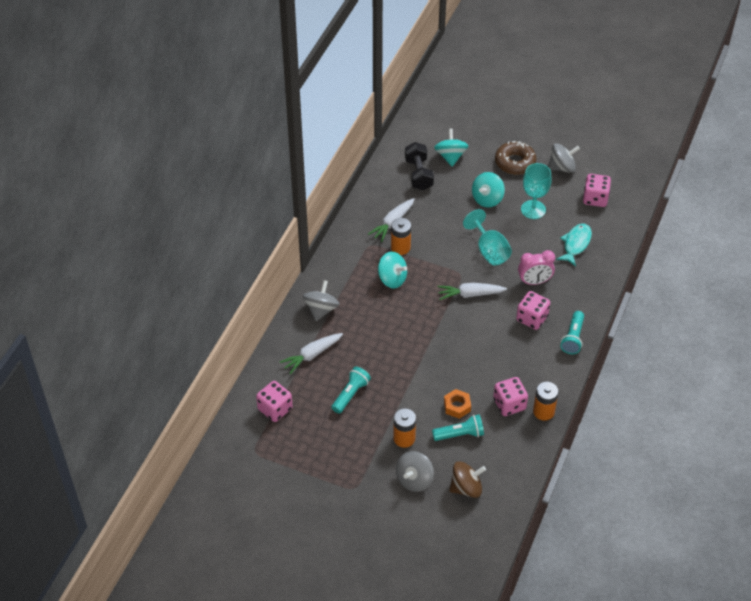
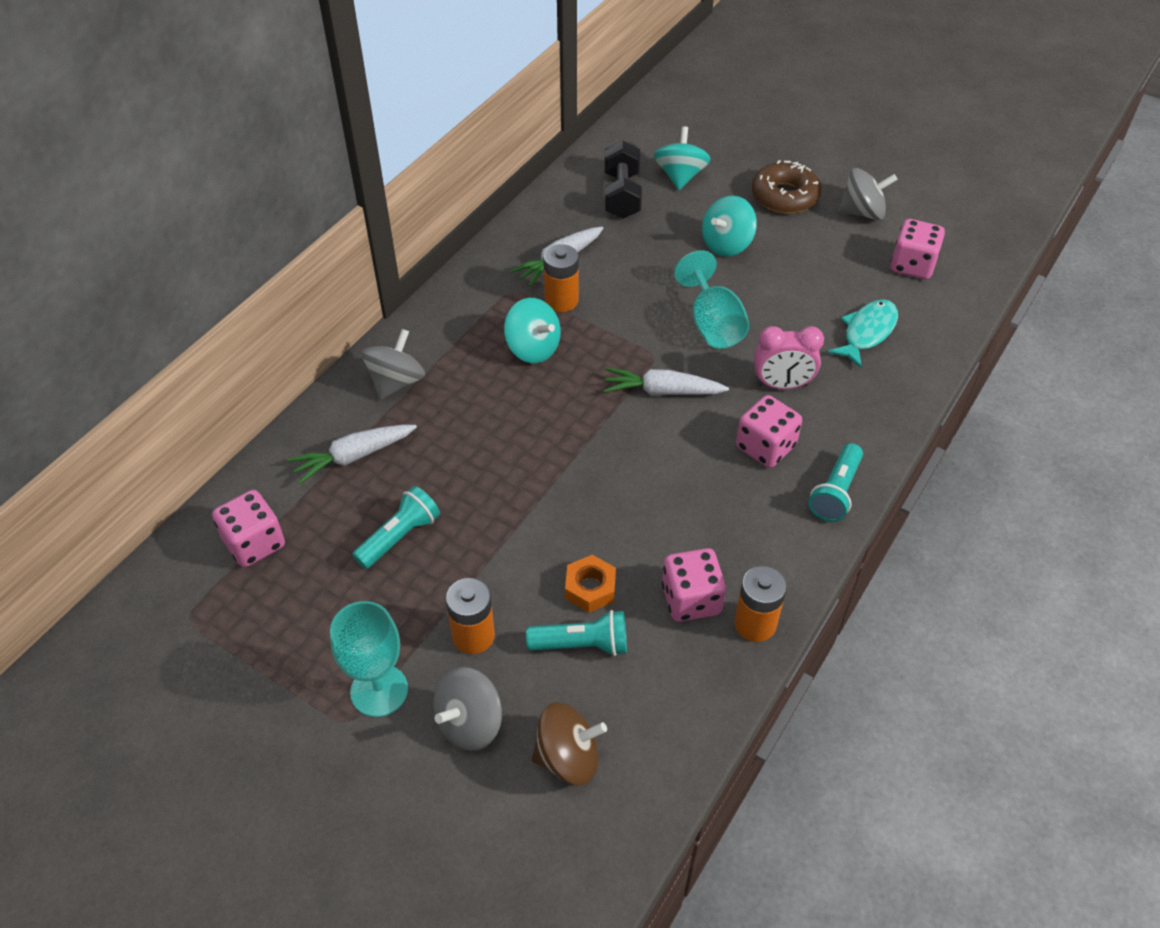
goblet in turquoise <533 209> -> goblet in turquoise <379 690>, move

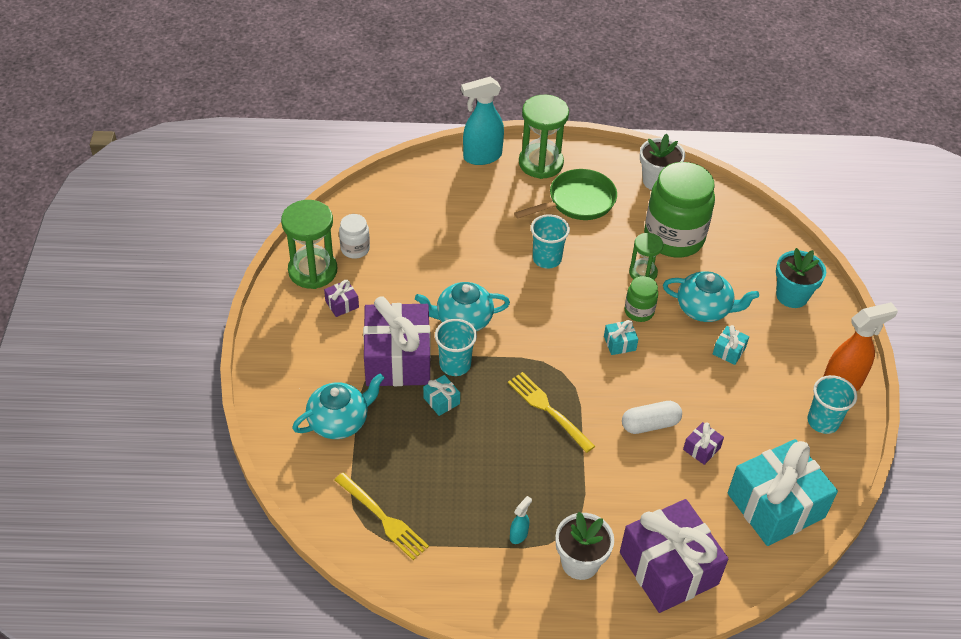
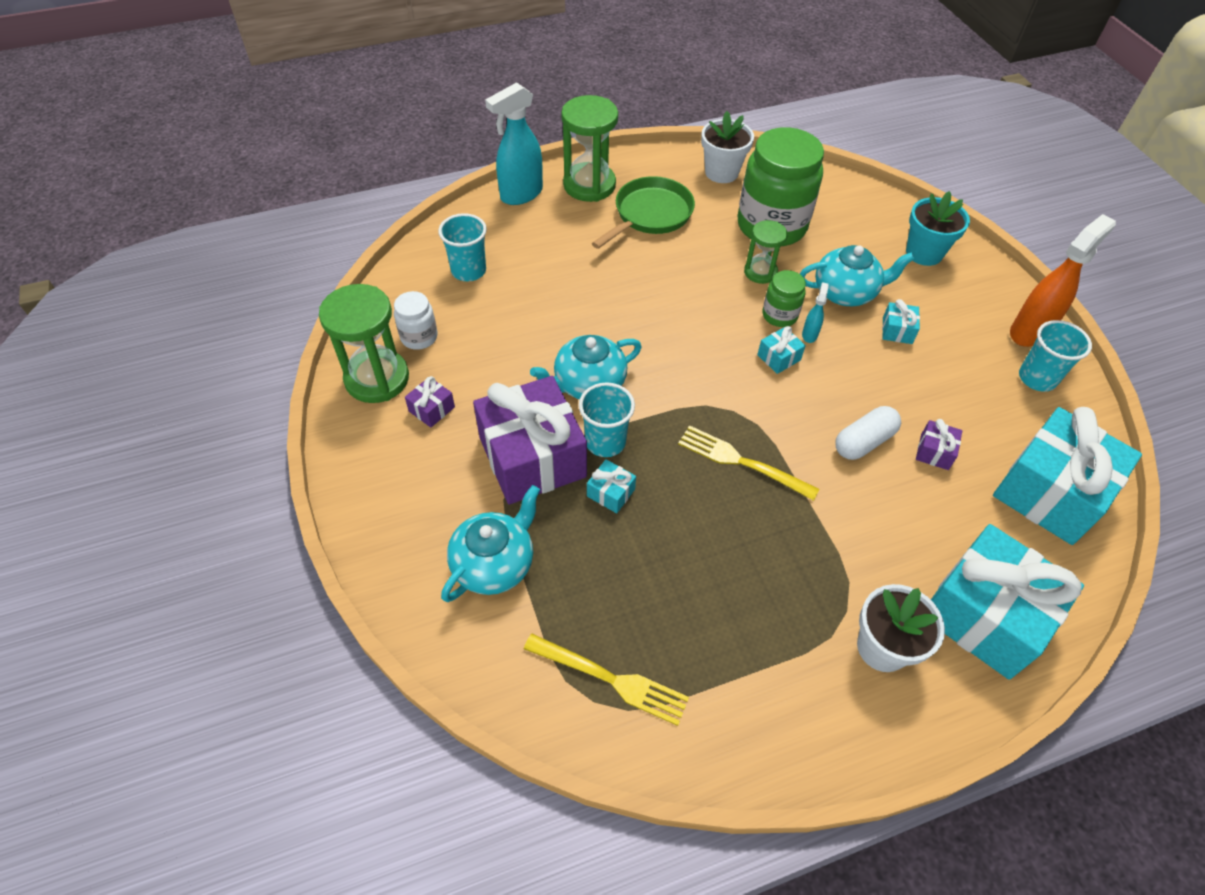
cup in turquoise <547 259> -> cup in turquoise <468 271>, move
spray bottle in turquoise <519 535> -> spray bottle in turquoise <809 334>, move
gift in purple <668 568> -> gift in turquoise <985 615>

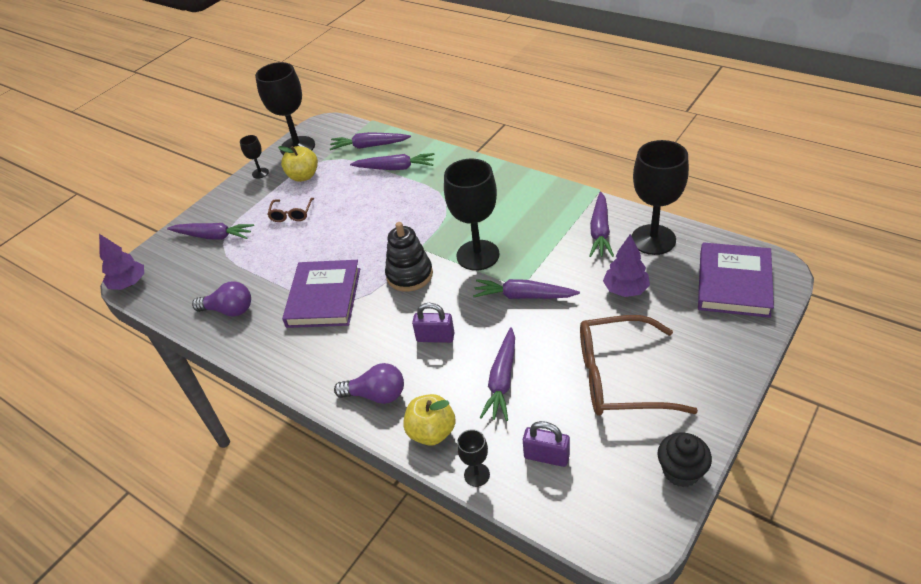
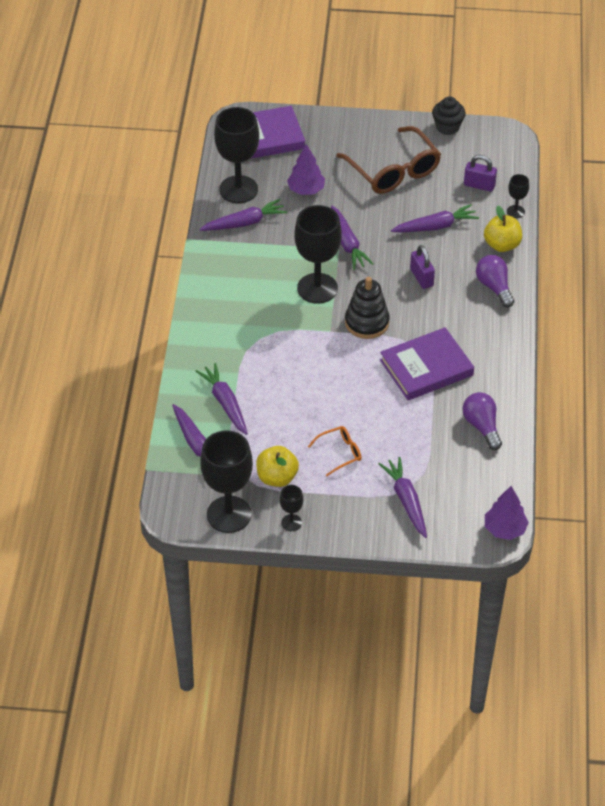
glasses in brown <291 214> -> glasses in orange <340 453>
padlock in purple <546 456> -> padlock in purple <479 185>, 60 degrees counterclockwise

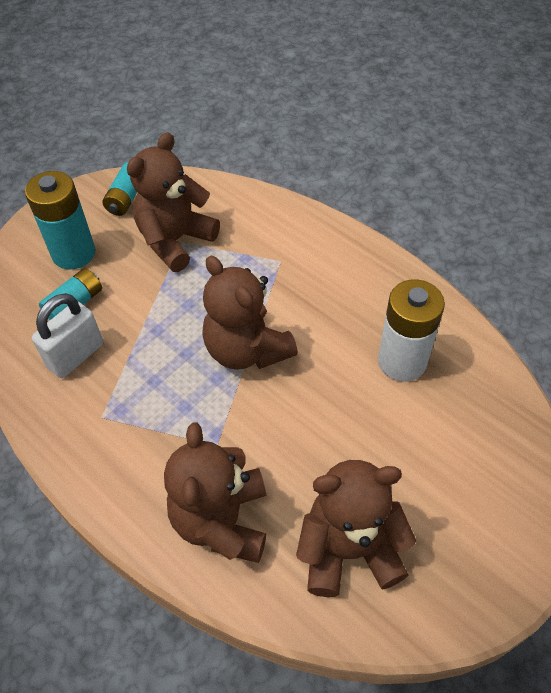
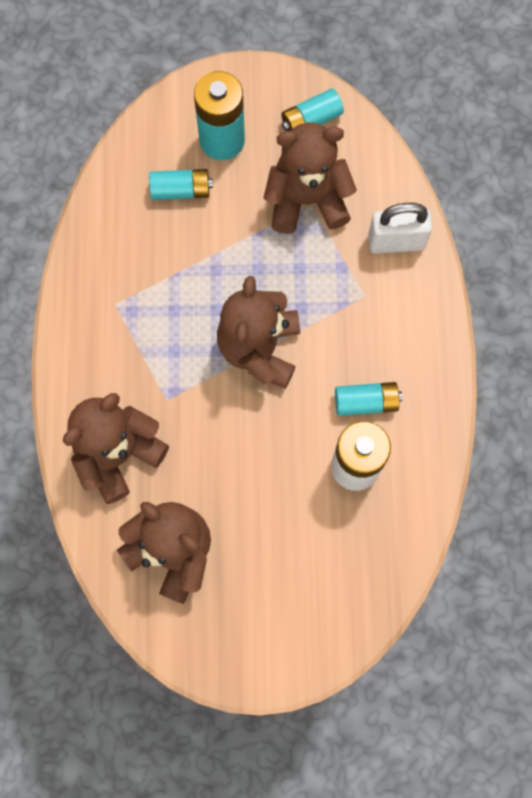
none -> battery in turquoise <366 402>
padlock in white <75 355> -> padlock in white <396 241>, move

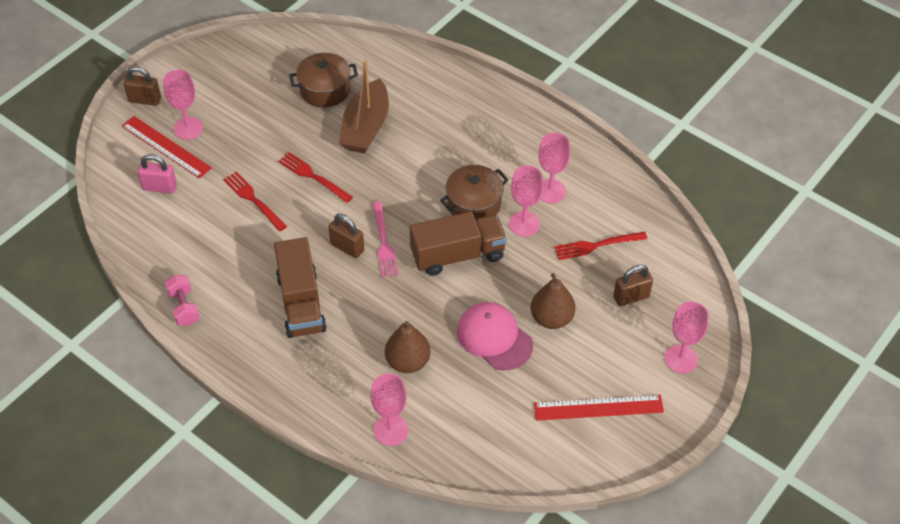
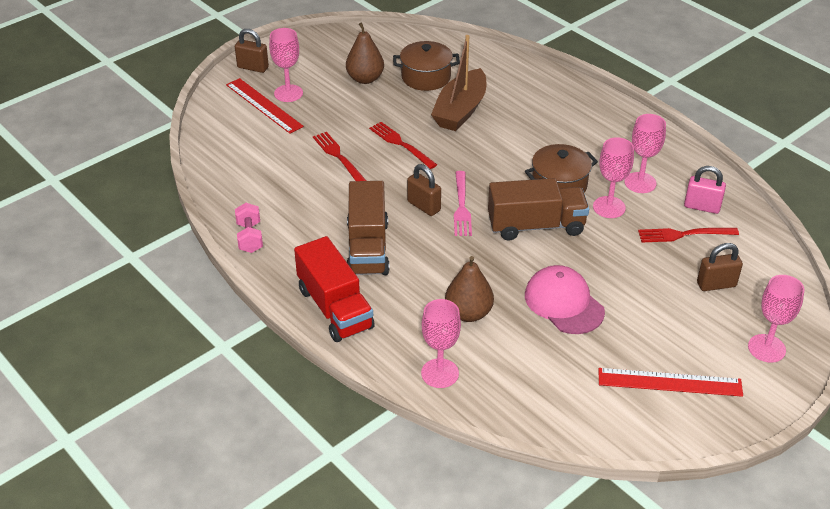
none -> truck in red <335 308>
pear in brown <551 318> -> pear in brown <365 79>, move
padlock in pink <160 187> -> padlock in pink <702 207>, move

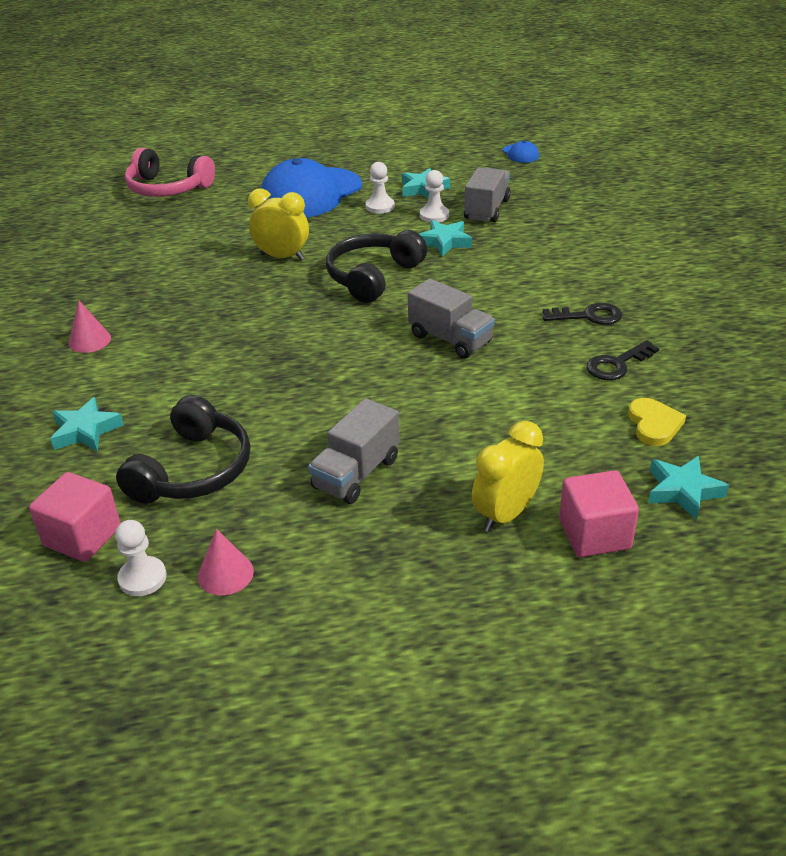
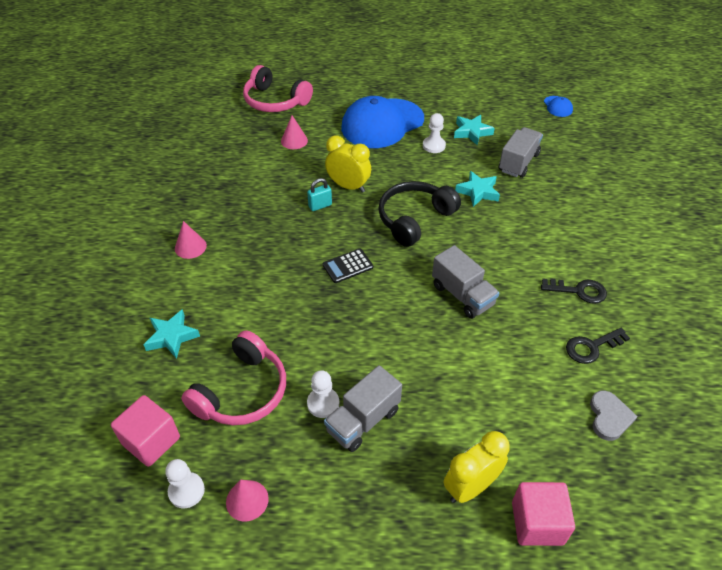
headphones in black <193 470> -> headphones in pink <242 391>
none -> cone in pink <294 141>
none -> padlock in turquoise <320 206>
pawn in white <434 215> -> pawn in white <323 403>, move
none -> calculator in black <348 266>
heart in yellow <654 424> -> heart in grey <609 417>
star in turquoise <683 491> -> none

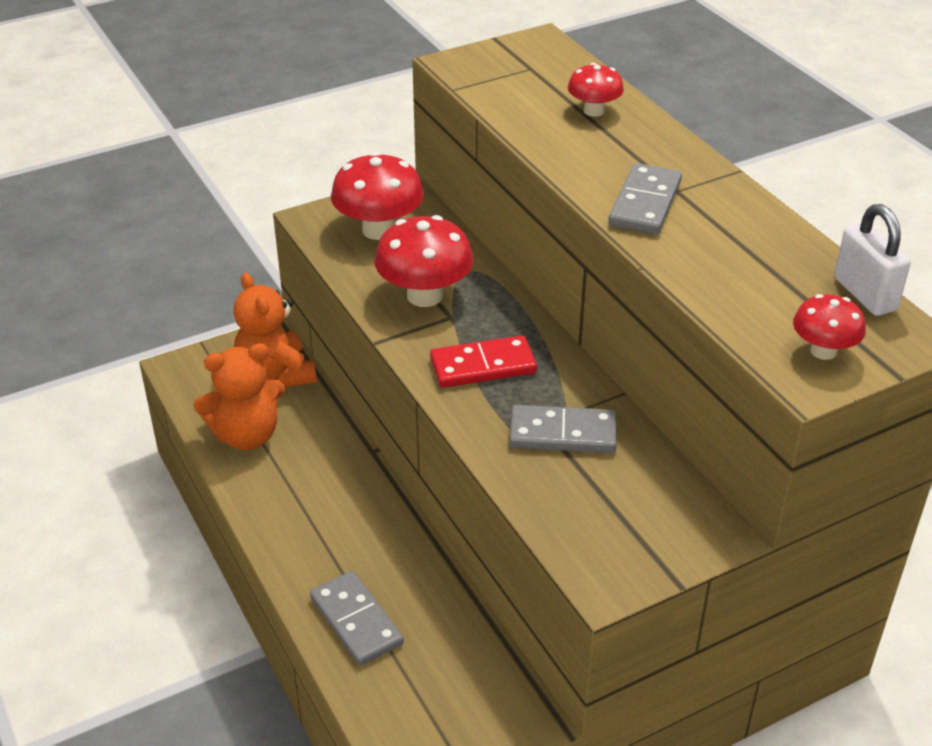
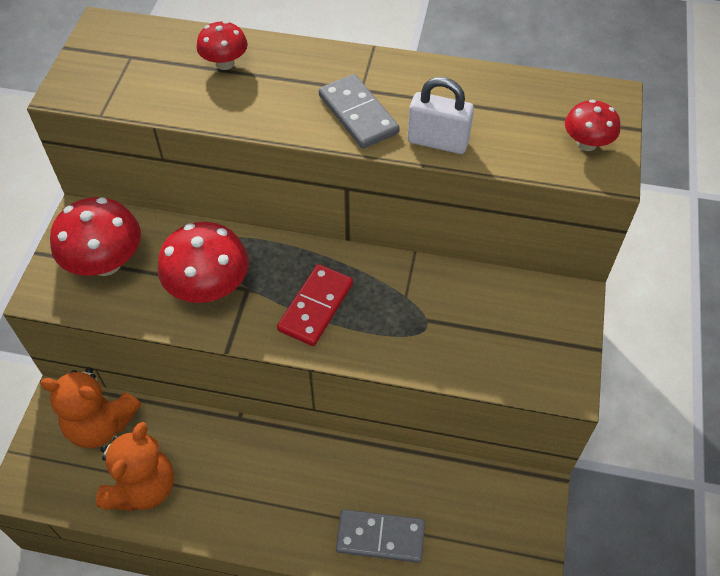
padlock in white <864 294> -> padlock in white <437 142>, move
domino in grey <562 433> -> none

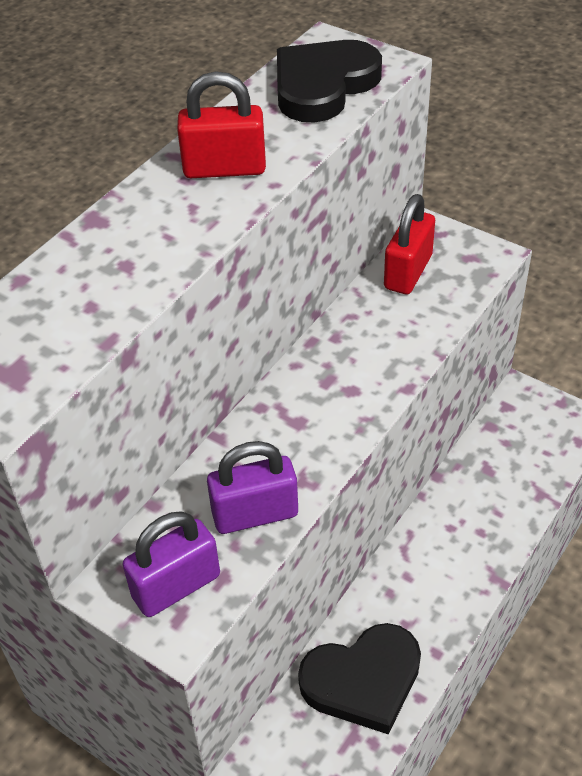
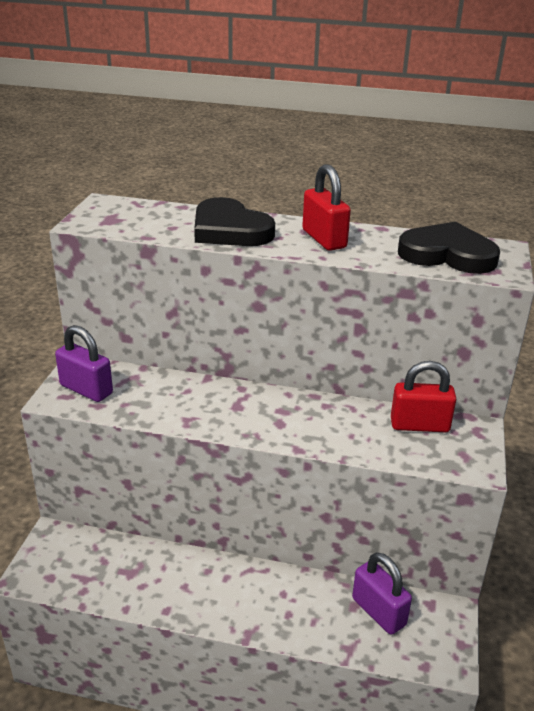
heart in black <363 680> -> heart in black <229 230>, move
padlock in purple <255 514> -> padlock in purple <378 612>, move

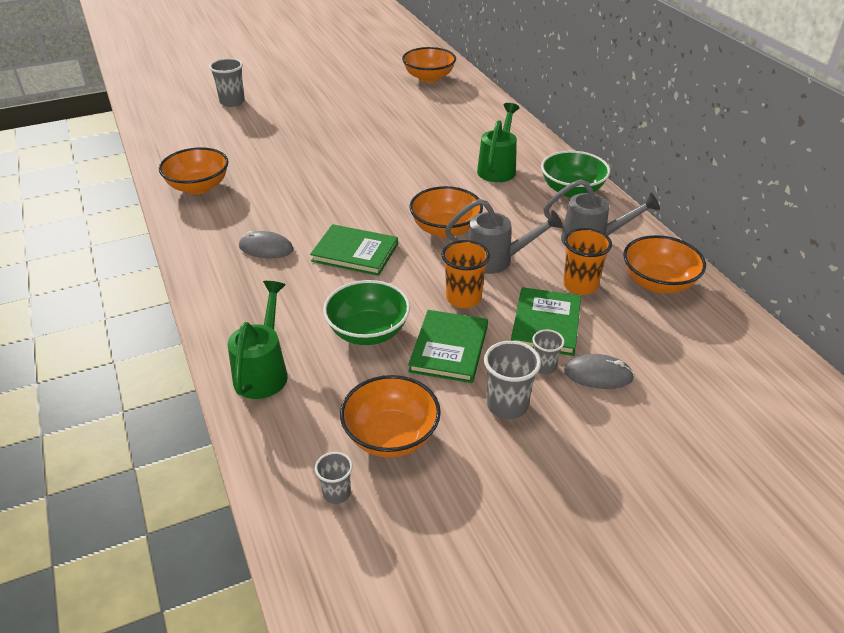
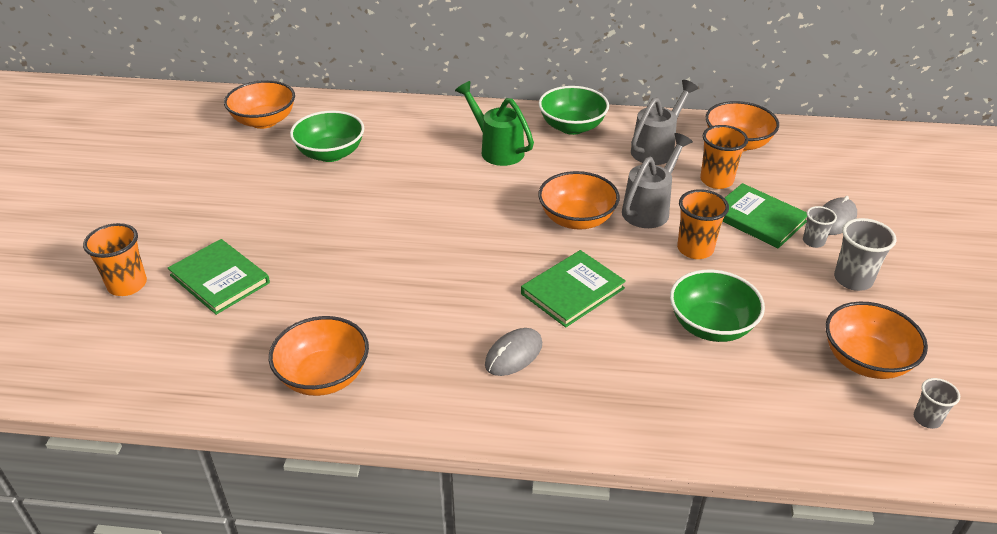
cup in grey <232 102> -> cup in orange <127 285>
book in green <449 349> -> book in green <219 279>, move
none -> bowl in green <330 153>
watering can in green <264 371> -> none

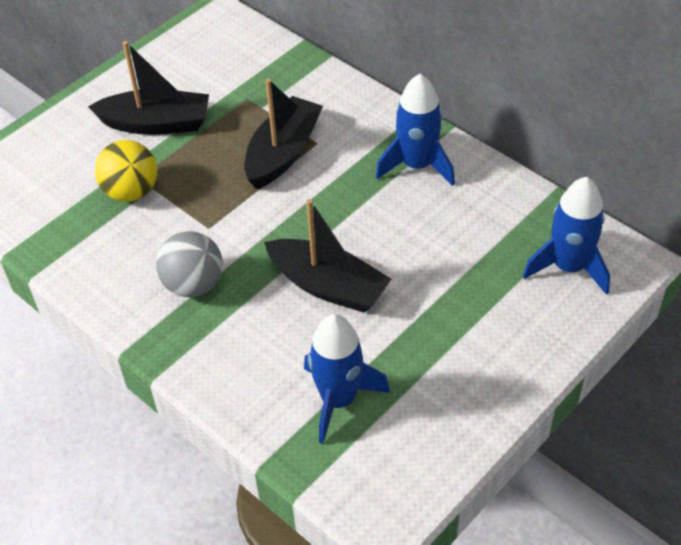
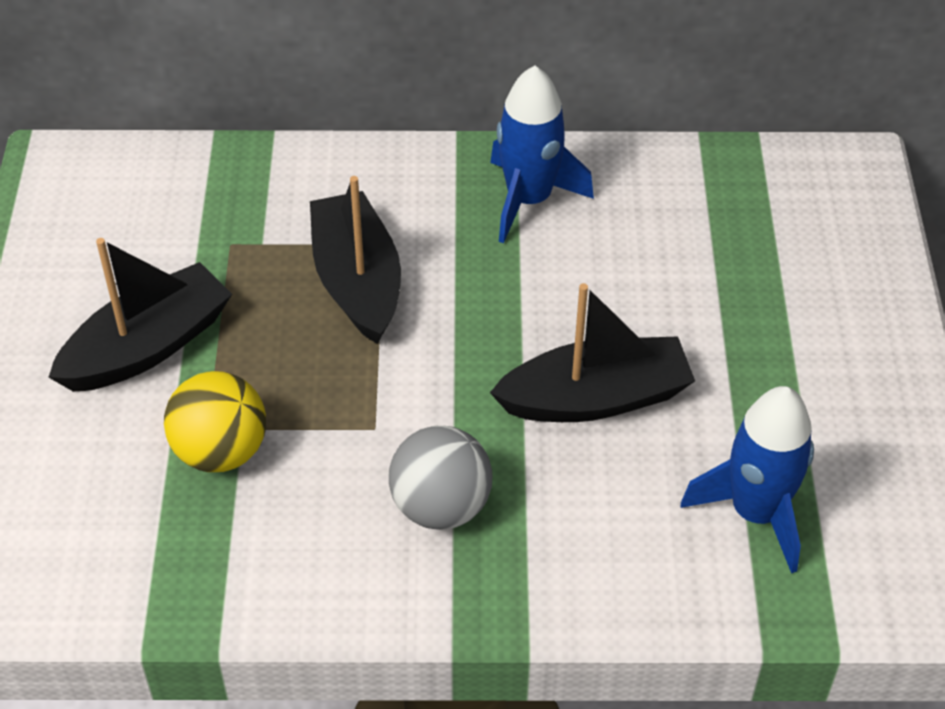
rocket in blue <568 267> -> none

